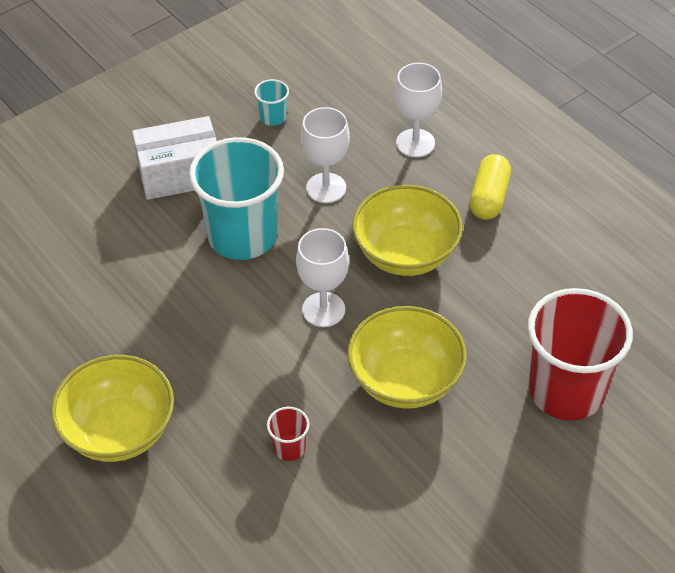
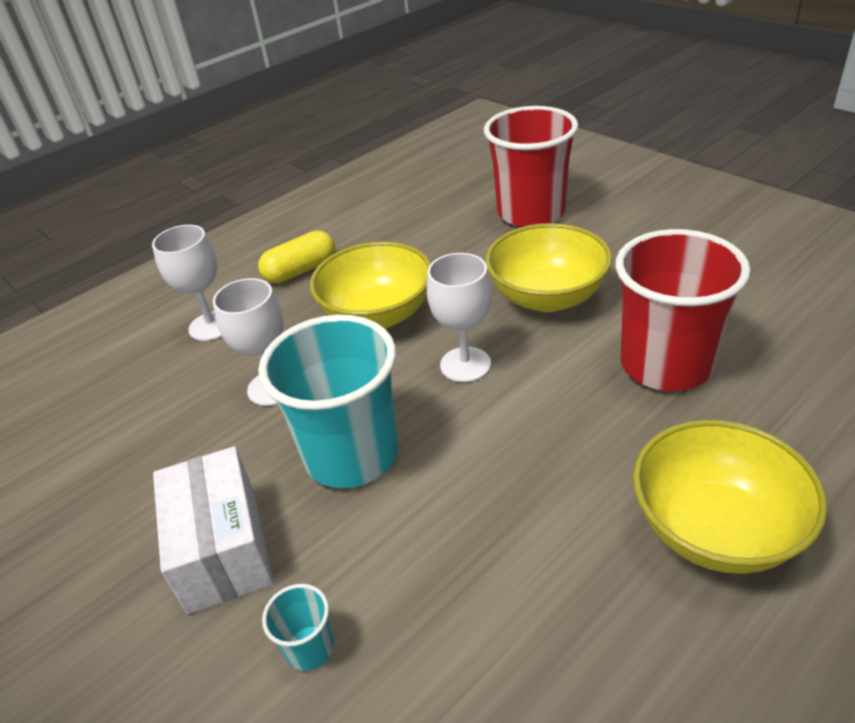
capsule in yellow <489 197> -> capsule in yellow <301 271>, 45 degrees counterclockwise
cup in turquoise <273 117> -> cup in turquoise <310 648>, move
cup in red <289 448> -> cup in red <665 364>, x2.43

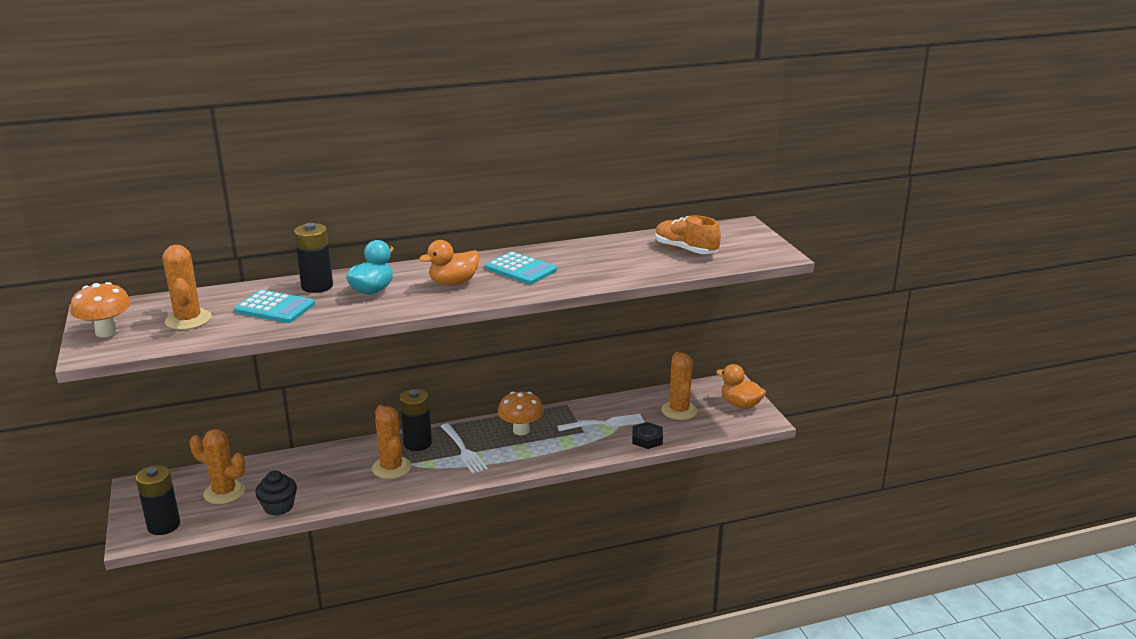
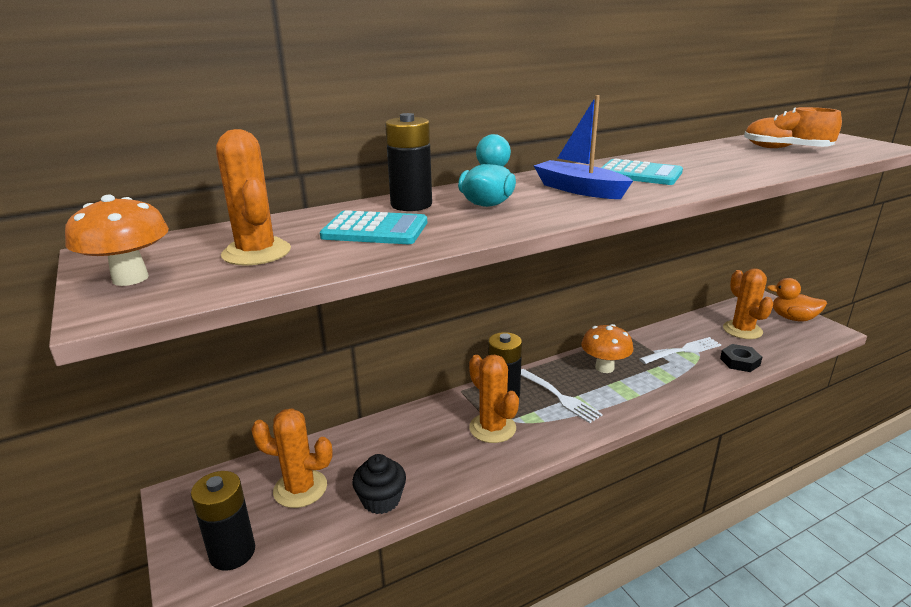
duck in orange <453 283> -> boat in blue <579 190>

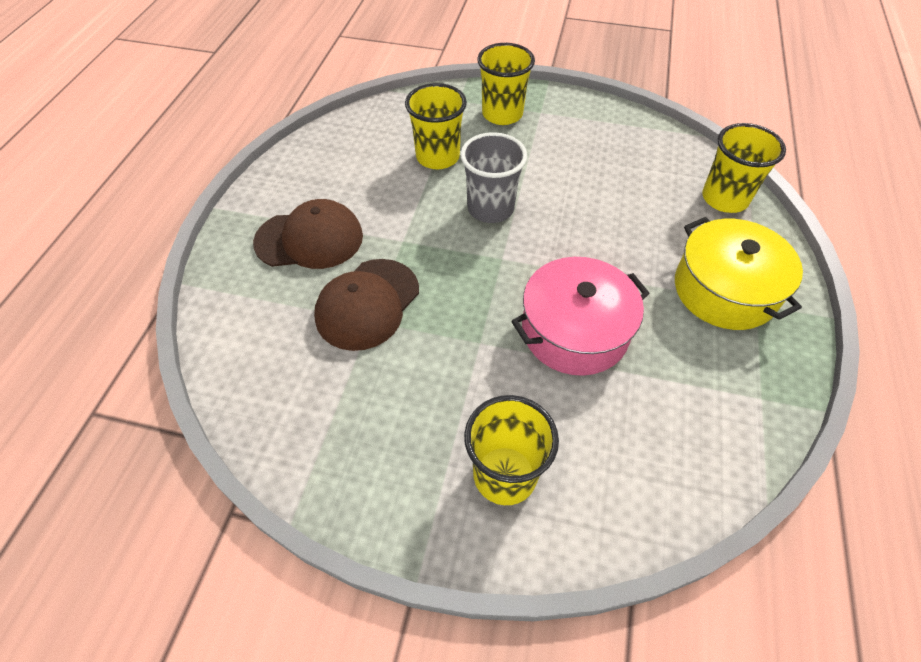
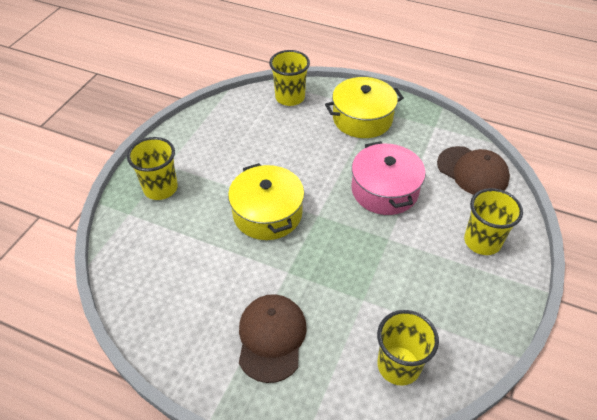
cup in grey <490 208> -> pot in yellow <267 213>
cup in yellow <437 157> -> cup in yellow <398 365>, move
cap in brown <367 304> -> cap in brown <472 171>, move

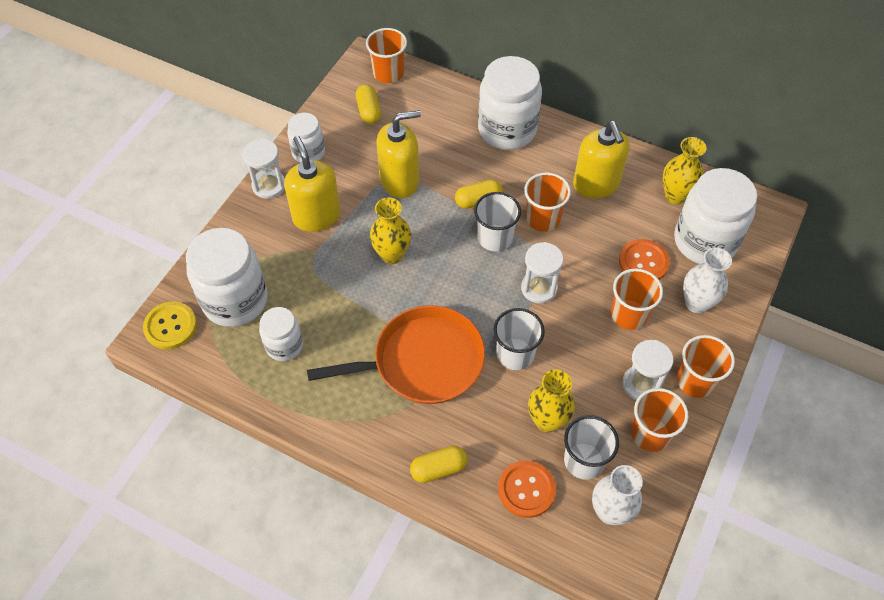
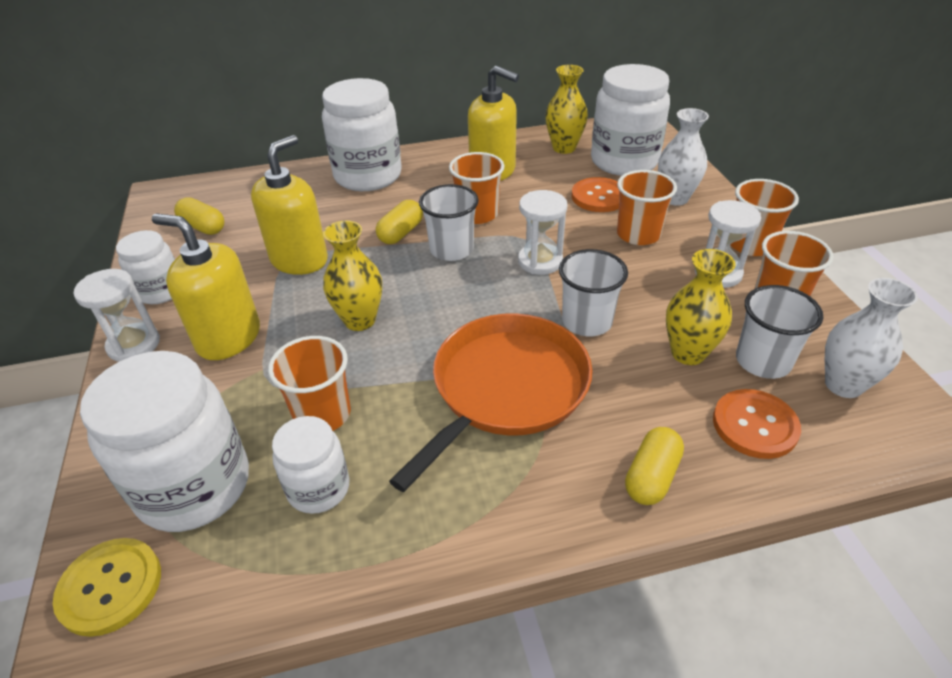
cup in orange <388 73> -> cup in orange <322 414>, move

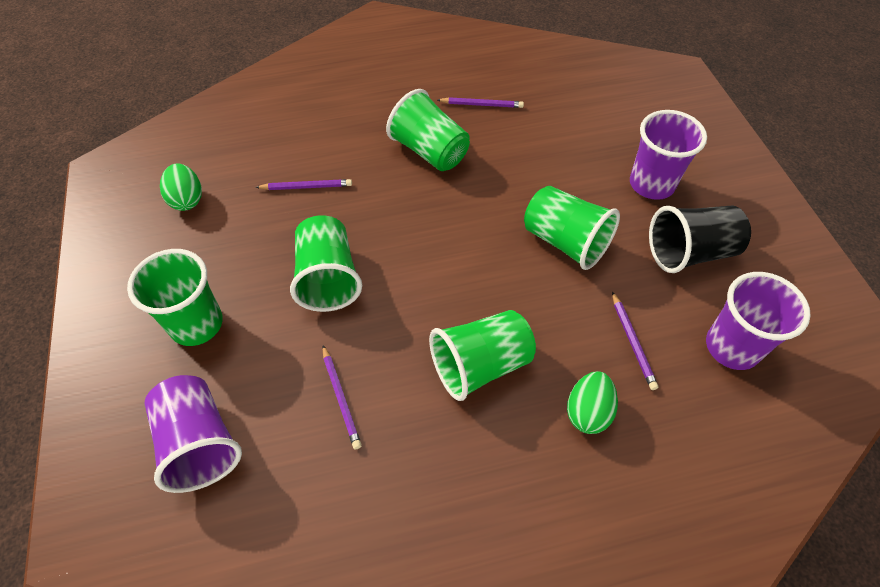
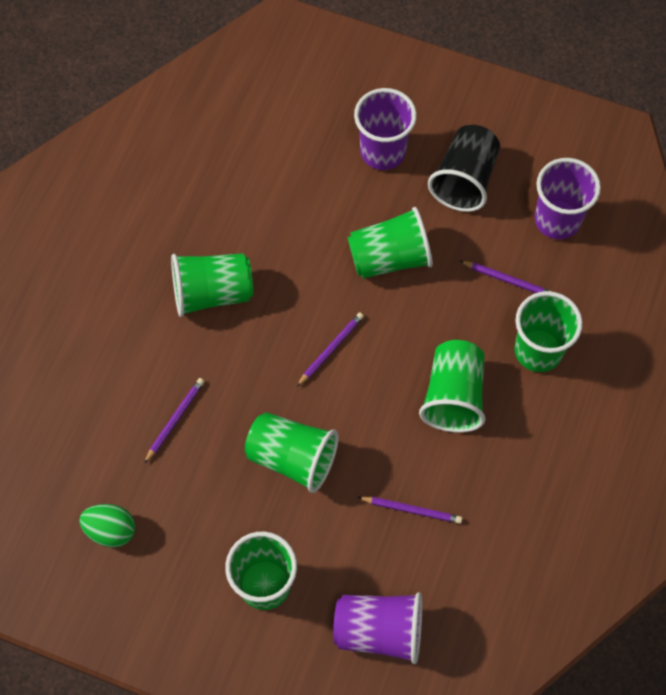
pencil in purple <481 105> -> pencil in purple <331 349>, move
egg in green <588 411> -> cup in green <538 351>

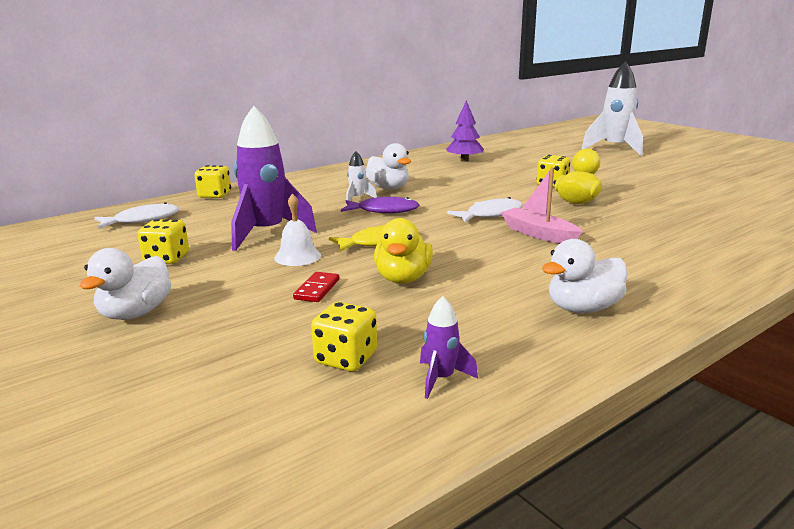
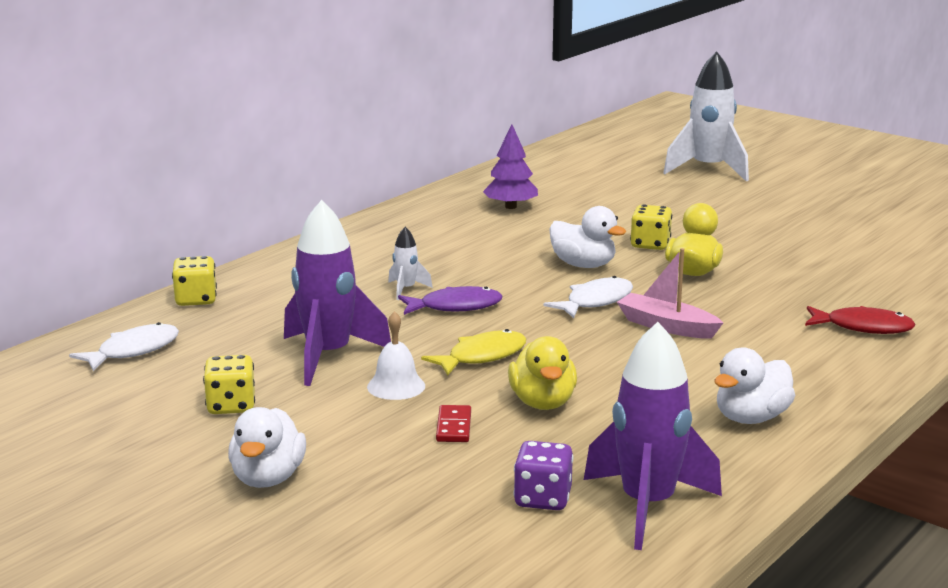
dice in yellow <346 359> -> dice in purple <543 499>
duck in white <388 188> -> duck in white <583 265>, move
rocket in purple <441 379> -> rocket in purple <648 506>, x2.21
none -> fish in red <863 327>

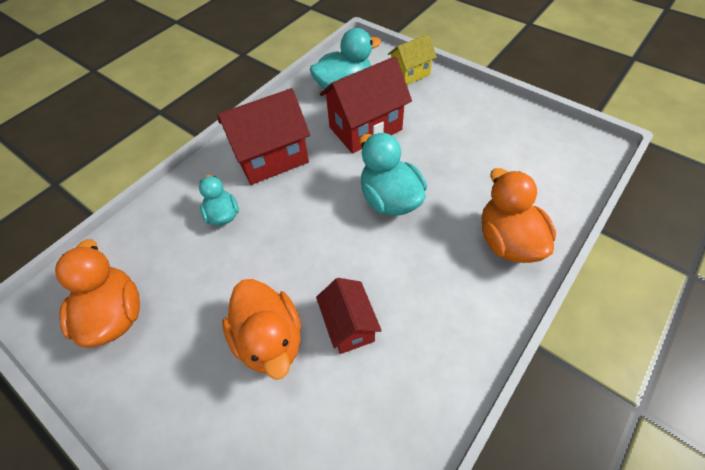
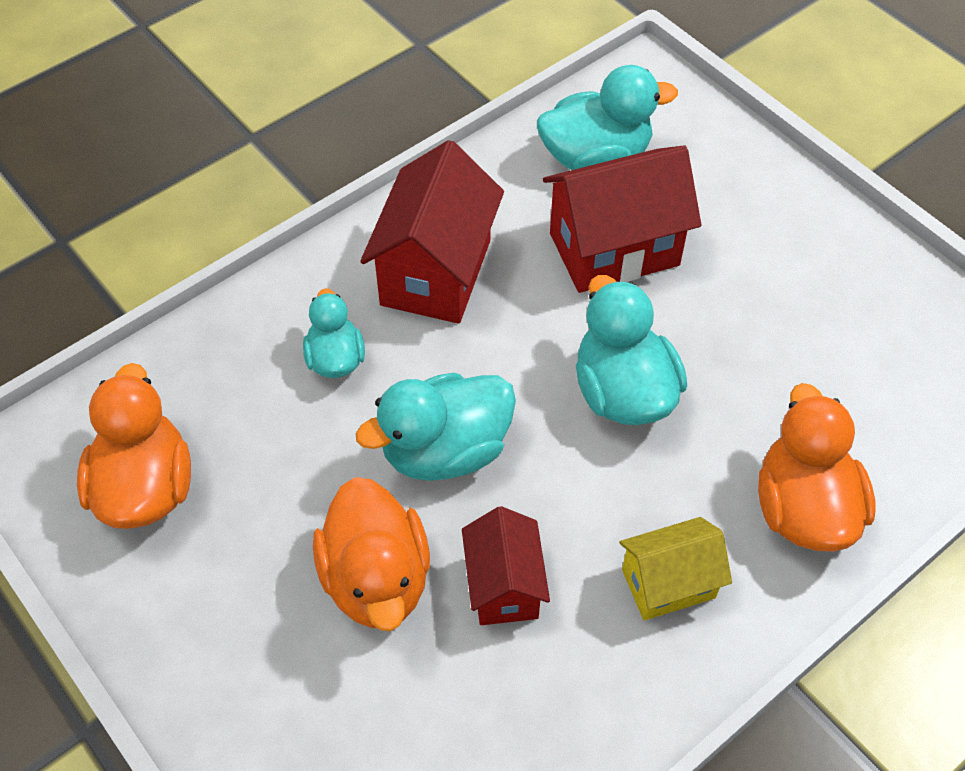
none -> duck in turquoise <445 450>
house in red <271 158> -> house in red <435 272>, 60 degrees counterclockwise
house in yellow <410 74> -> house in yellow <668 583>, move

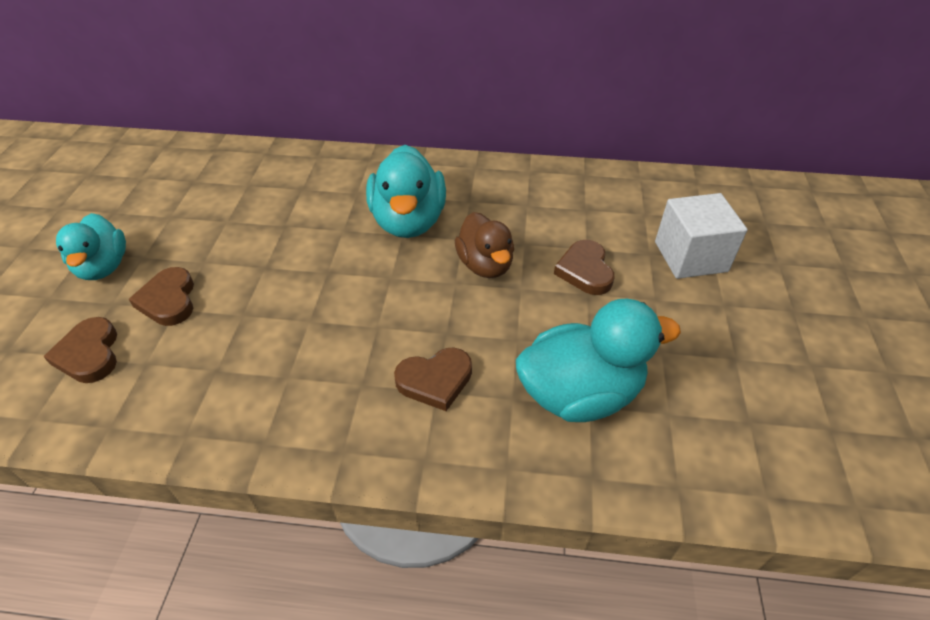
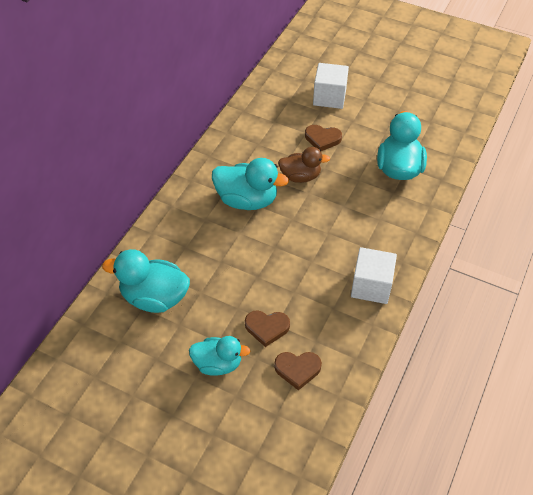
none -> duck in turquoise <154 297>
none -> cube in white <371 286>
heart in brown <435 380> -> none

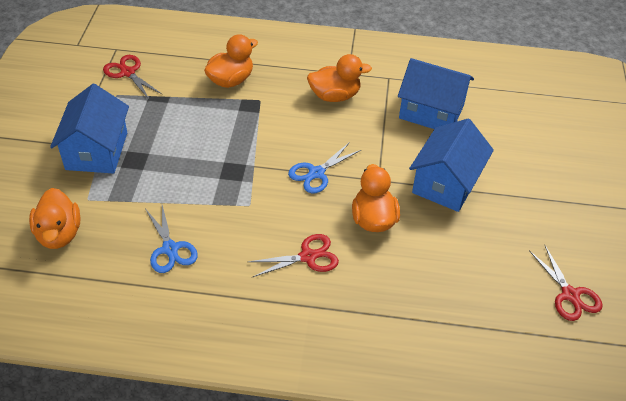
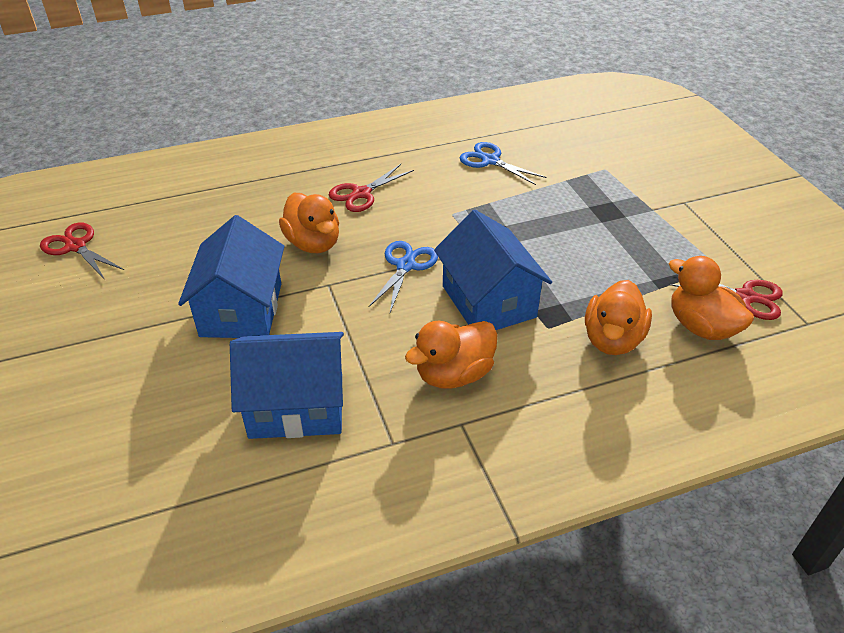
house in blue <97 151> -> house in blue <488 301>, move
duck in orange <59 234> -> duck in orange <701 327>, move

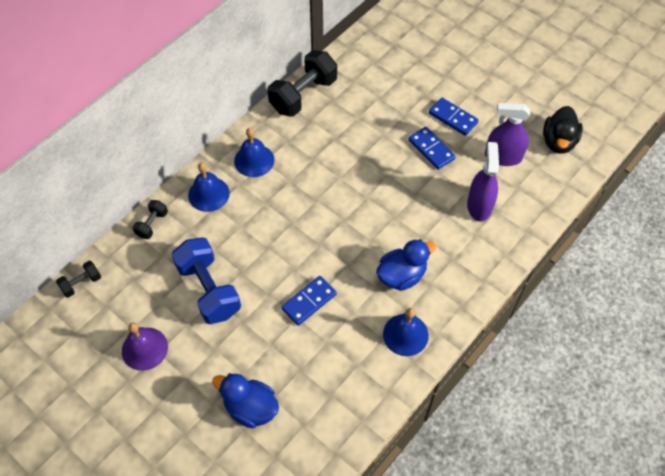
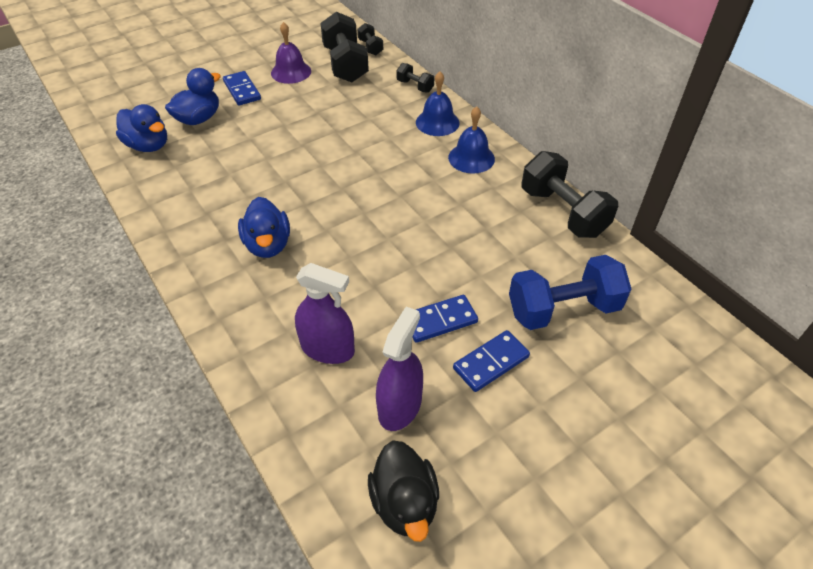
none -> duck in blue <148 146>
domino in blue <309 301> -> domino in blue <242 90>, move
none -> dumbbell in black <345 64>
duck in black <558 142> -> duck in black <404 503>, 135 degrees counterclockwise
dumbbell in blue <209 289> -> dumbbell in blue <563 309>, move
bell in blue <405 334> -> none

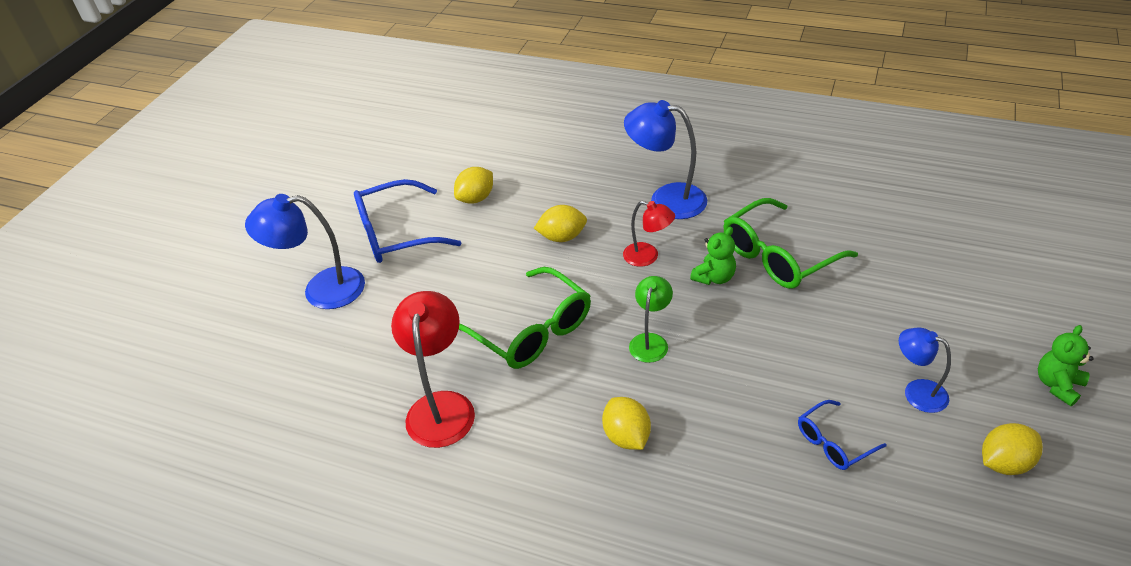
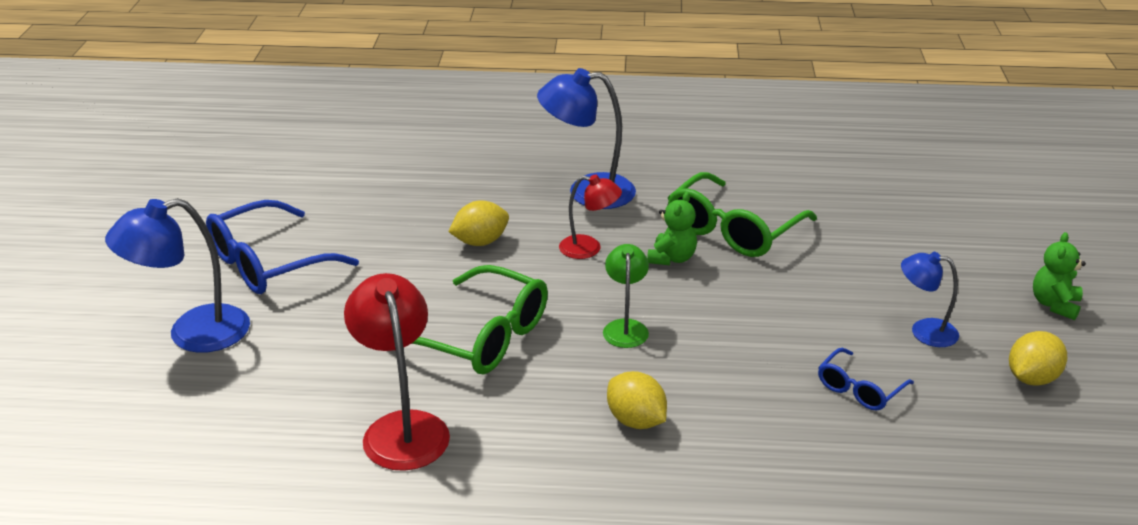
lemon in yellow <476 198> -> none

